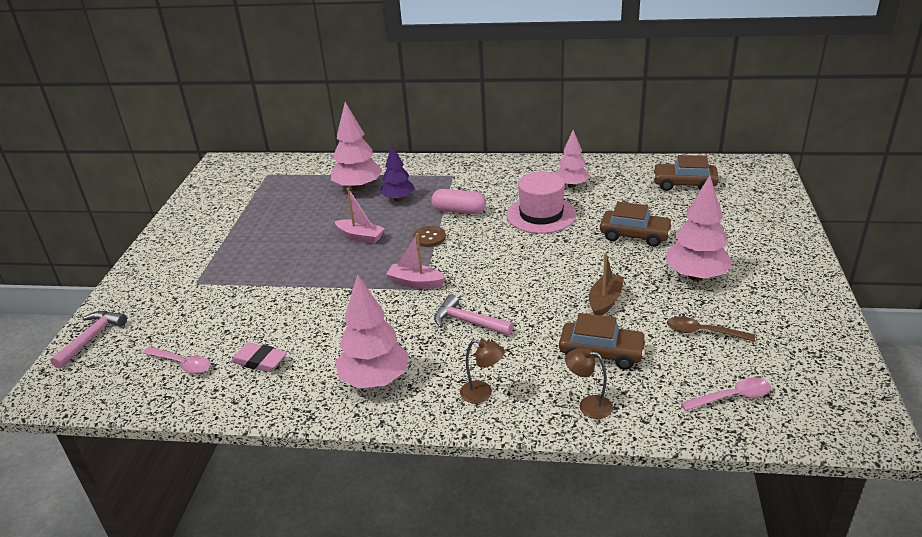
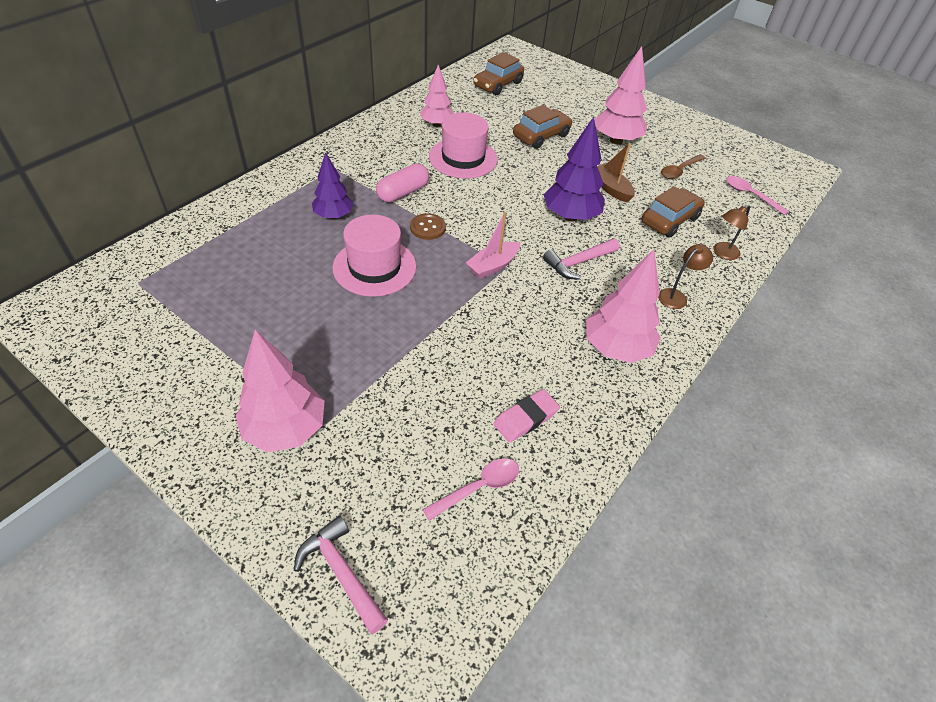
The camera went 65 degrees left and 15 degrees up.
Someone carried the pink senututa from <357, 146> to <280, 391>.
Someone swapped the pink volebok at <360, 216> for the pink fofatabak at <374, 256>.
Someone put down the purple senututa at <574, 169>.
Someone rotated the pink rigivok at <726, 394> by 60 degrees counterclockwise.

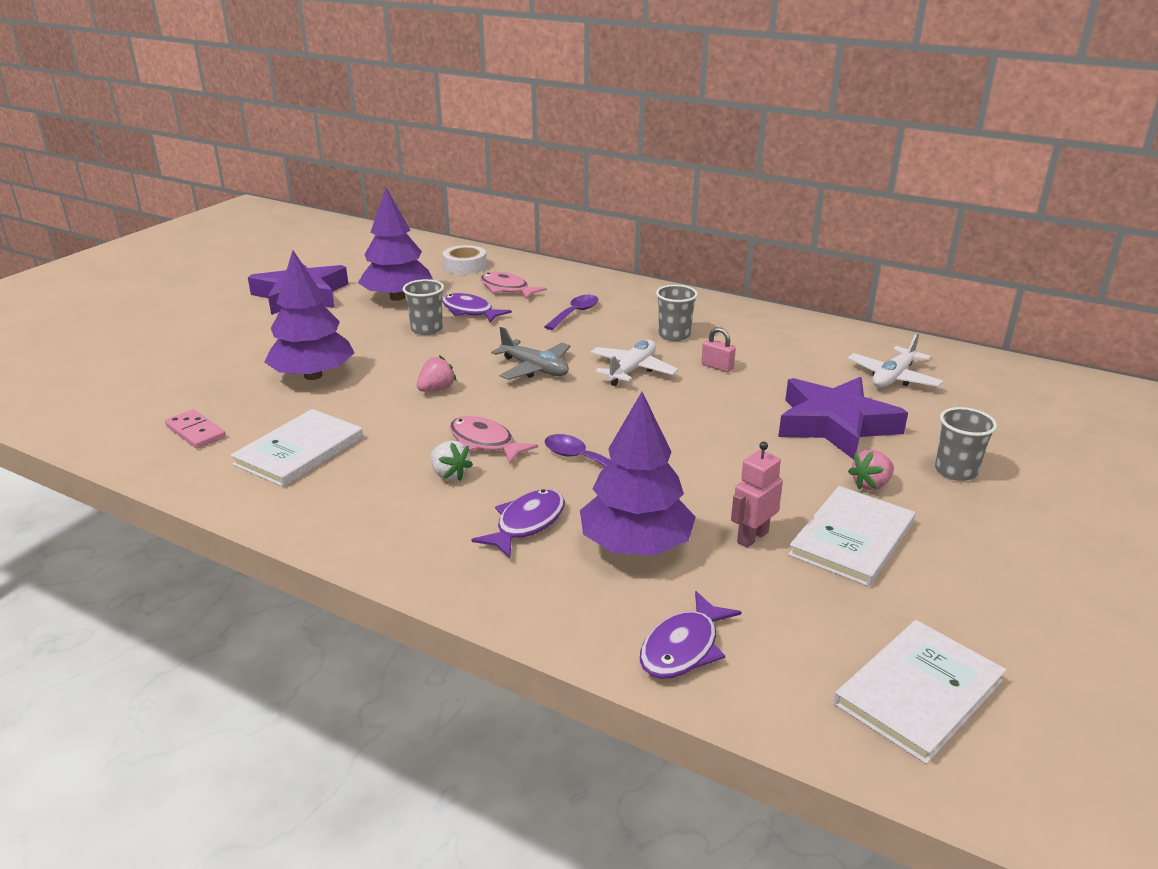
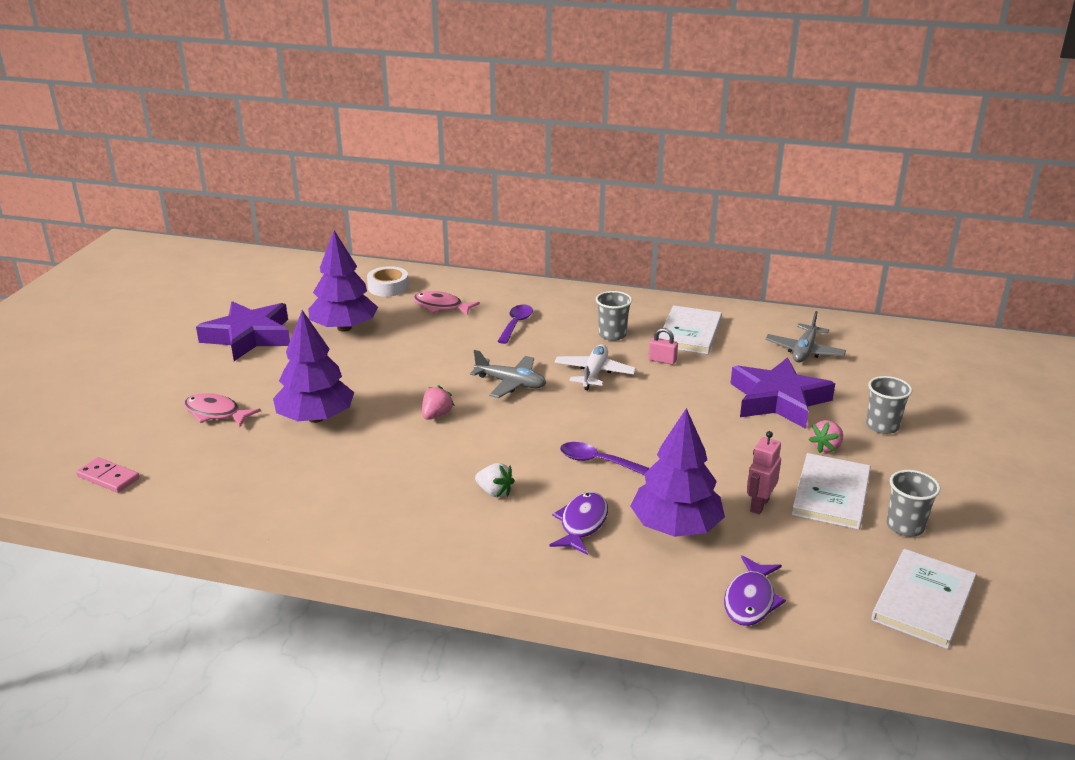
The camera went 15 degrees left and 0 degrees up.
Someone carried the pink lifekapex from <195, 429> to <108, 475>.
Someone carried the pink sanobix from <494, 440> to <222, 410>.
Someone carried the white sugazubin from <296, 448> to <690, 329>.
Someone repainted the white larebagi at <895, 360>, which became the grey larebagi at <805, 336>.
Someone carried the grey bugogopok from <423, 307> to <913, 503>.
Someone took away the purple sanobix at <477, 308>.

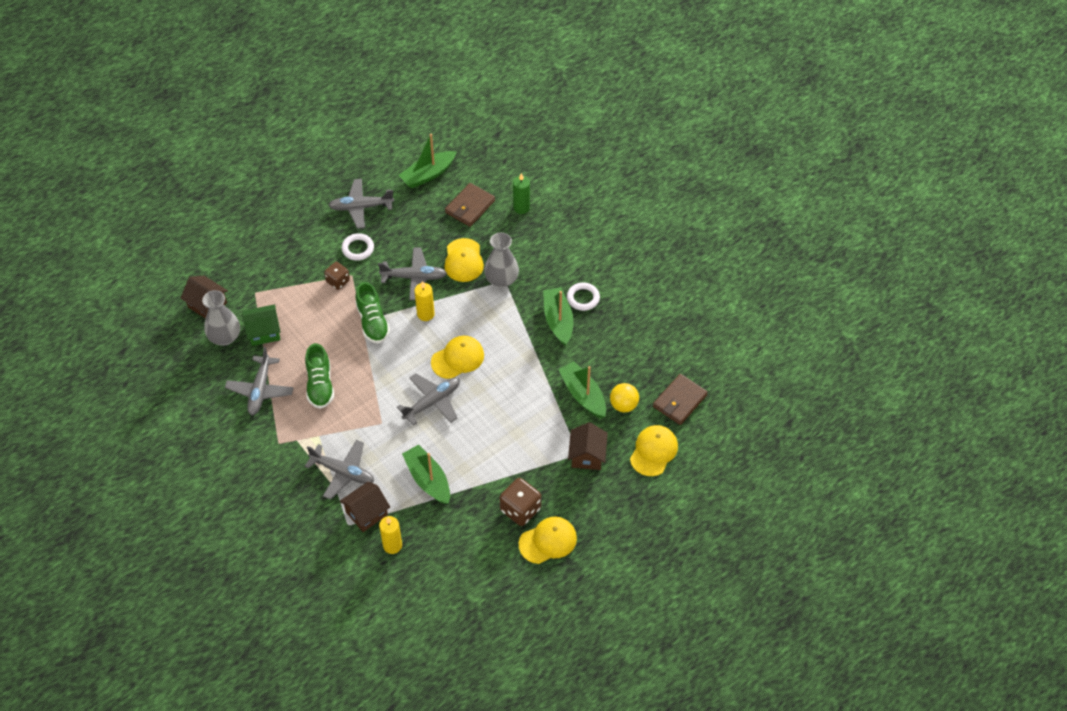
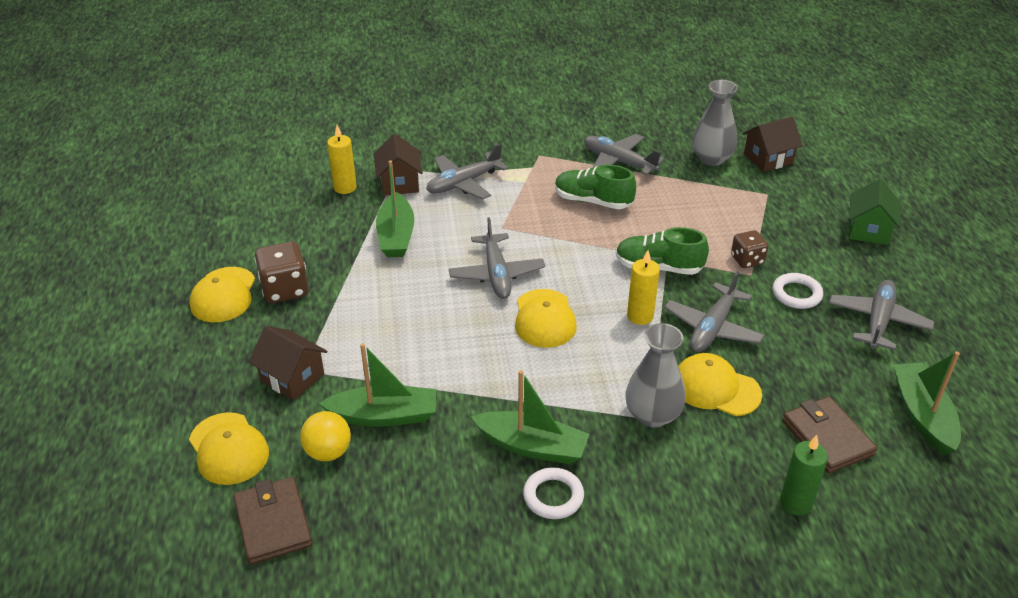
The camera went 120 degrees right and 15 degrees down.
Someone rotated the green volebok at <426, 474> by 90 degrees clockwise.
Someone carried the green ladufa from <261, 325> to <874, 212>.

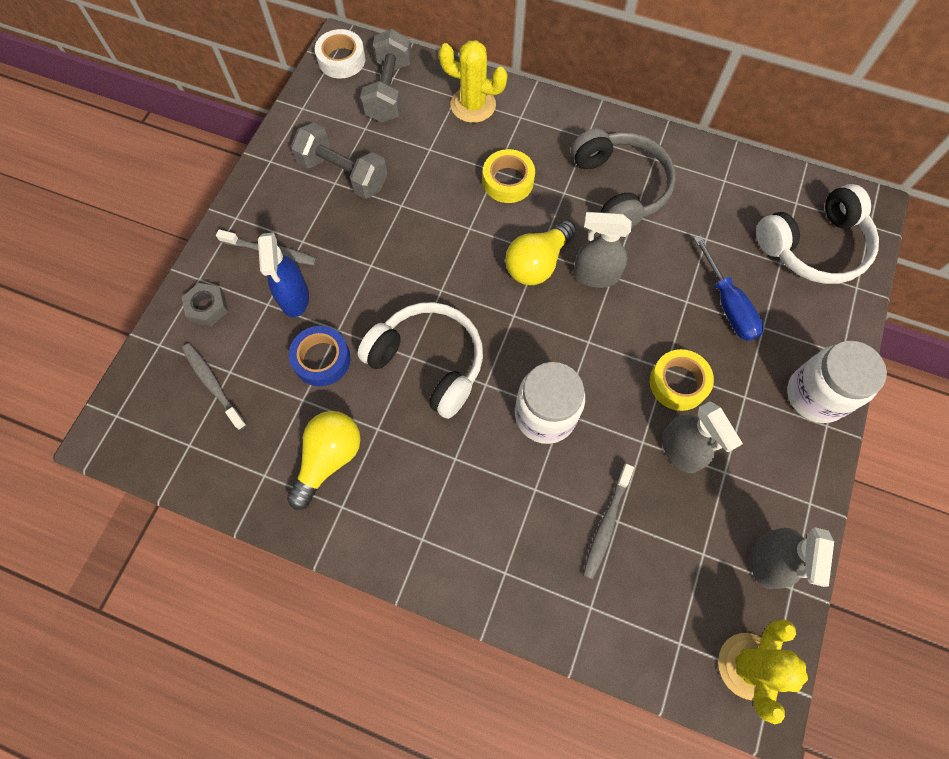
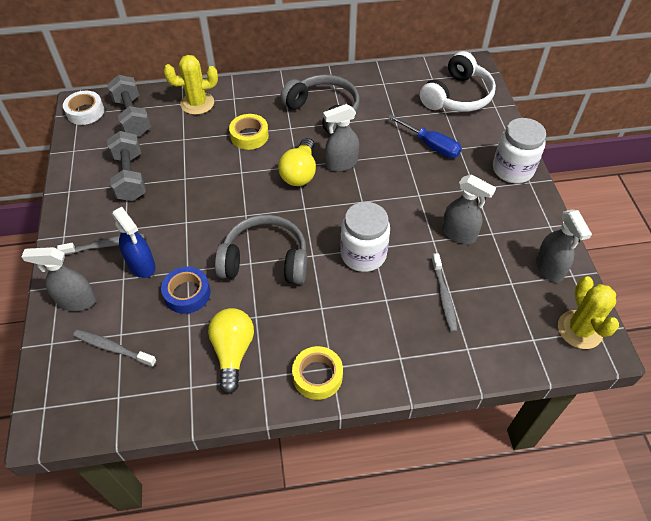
The camera went 30 degrees left and 15 degrees down.
Someone swapped the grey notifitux at <205, 304> for the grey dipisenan at <59, 279>.
Someone rotated the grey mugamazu at <339, 161> by 75 degrees clockwise.
Someone repainted the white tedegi at <420, 360>, which became the grey tedegi at <261, 249>.
Someone carried the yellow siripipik from <682, 380> to <317, 373>.

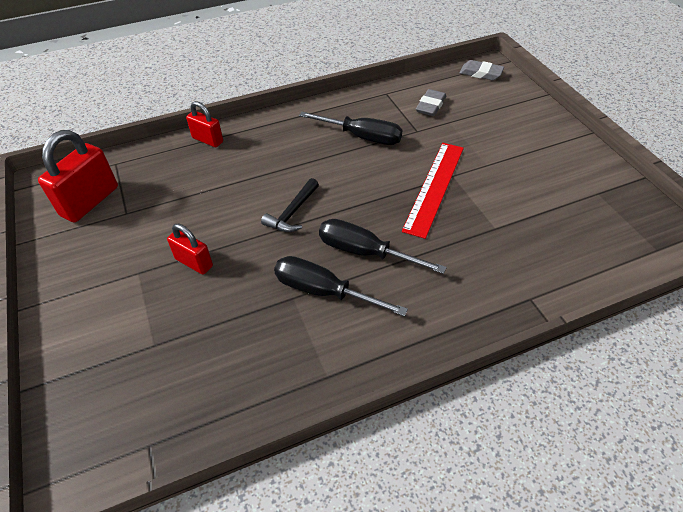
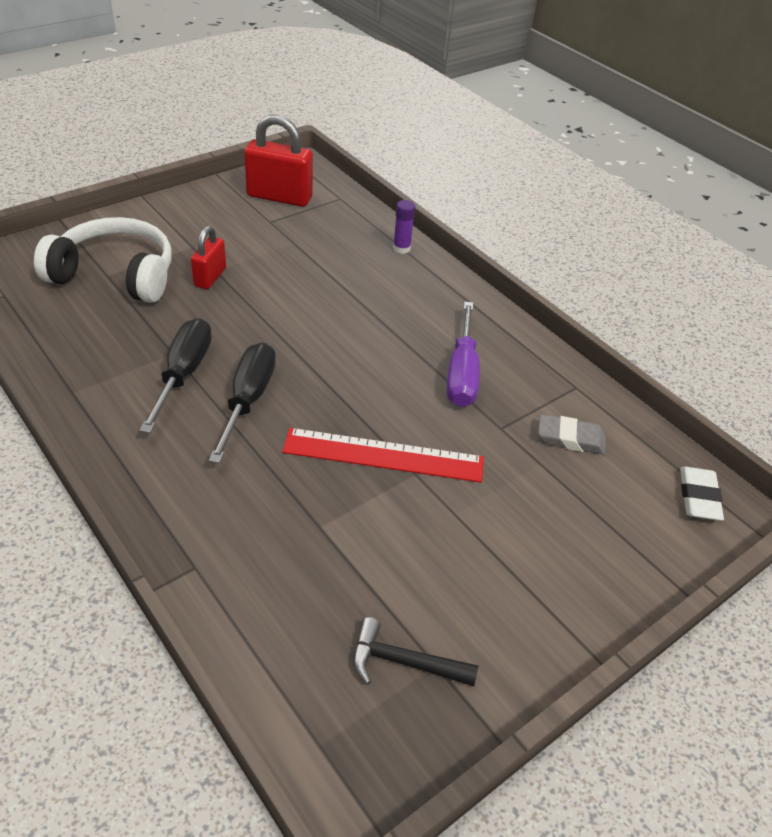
The camera went 70 degrees right and 5 degrees down.
Someone put down the white tedegi at <103, 260>.
Someone carried the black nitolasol from <290, 205> to <416, 651>.
Someone swapped the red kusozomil at <204, 124> for the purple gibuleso at <404, 227>.
Someone repainted the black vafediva at <350, 128>, which became the purple vafediva at <463, 354>.
Someone repainted the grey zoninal at <482, 70>, which became the white zoninal at <702, 494>.

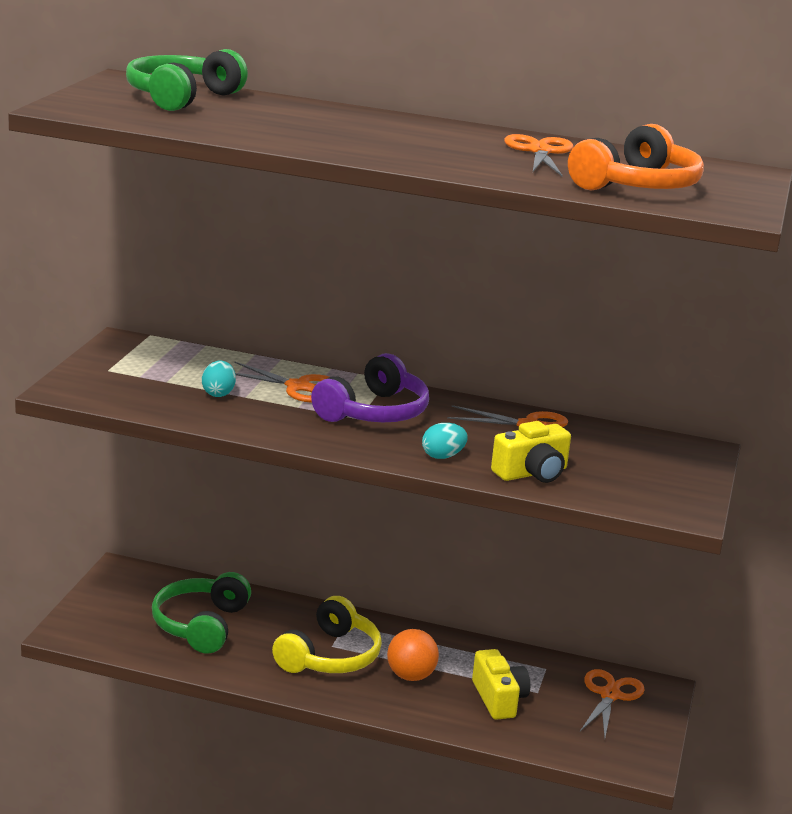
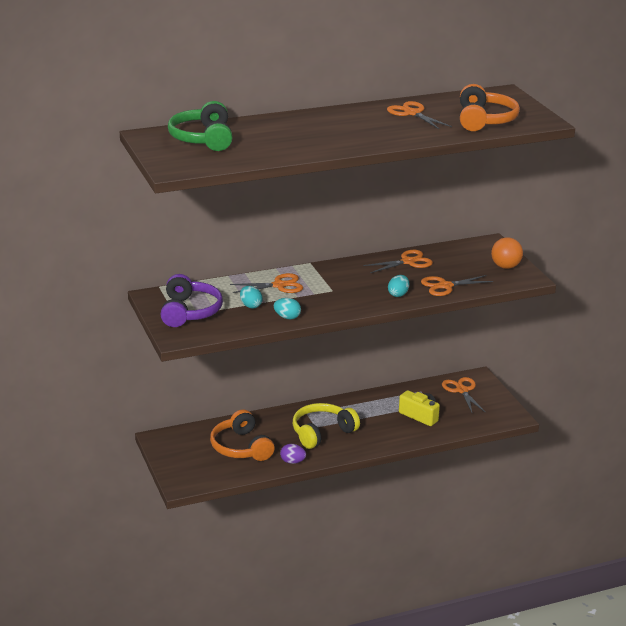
The camera went 35 degrees left and 5 degrees up.
Someone carried the purple tedegi from <370, 387> to <192, 300>.
Someone repainted the green tedegi at <201, 613>, which became the orange tedegi at <242, 435>.
Someone put down the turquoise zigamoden at <287, 308>.
Someone put down the purple zigamoden at <293, 454>.
Someone rotated the yellow tedegi at <327, 634> by 120 degrees counterclockwise.
Someone swapped the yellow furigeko at <531, 452> for the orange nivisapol at <457, 285>.
Someone carried the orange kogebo from <413, 655> to <507, 253>.

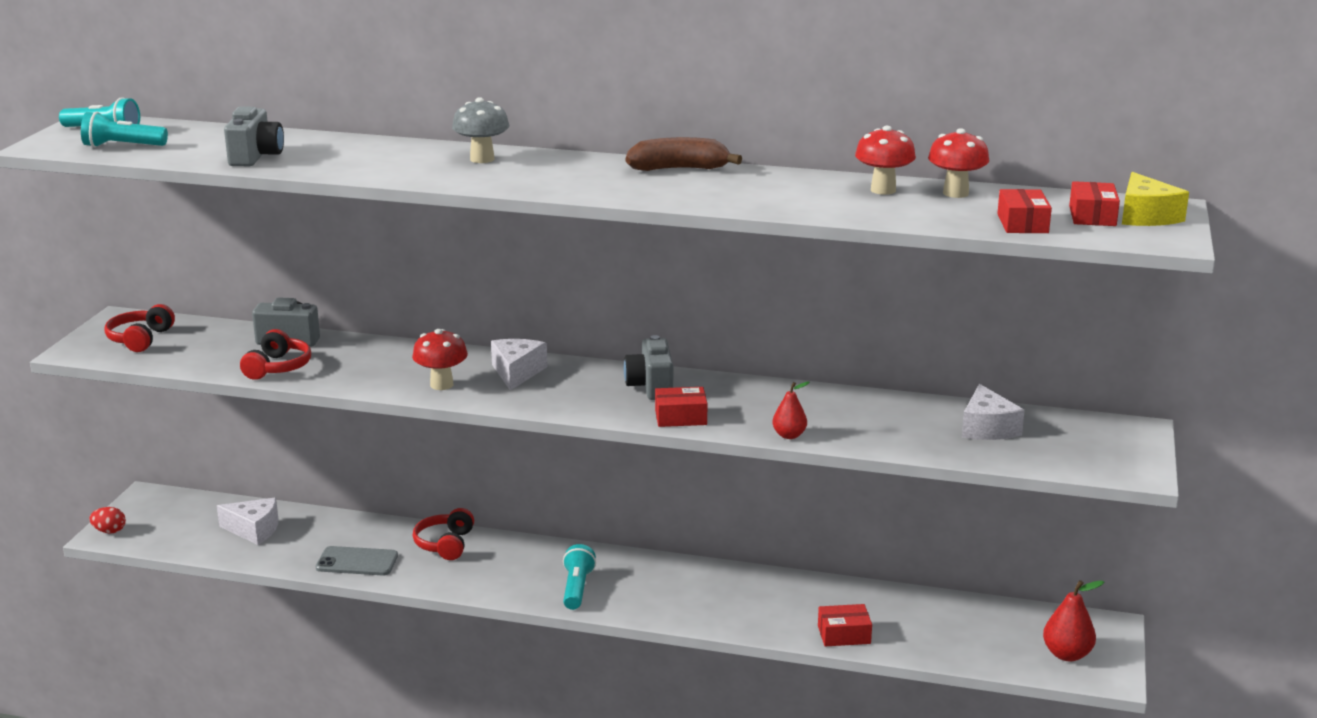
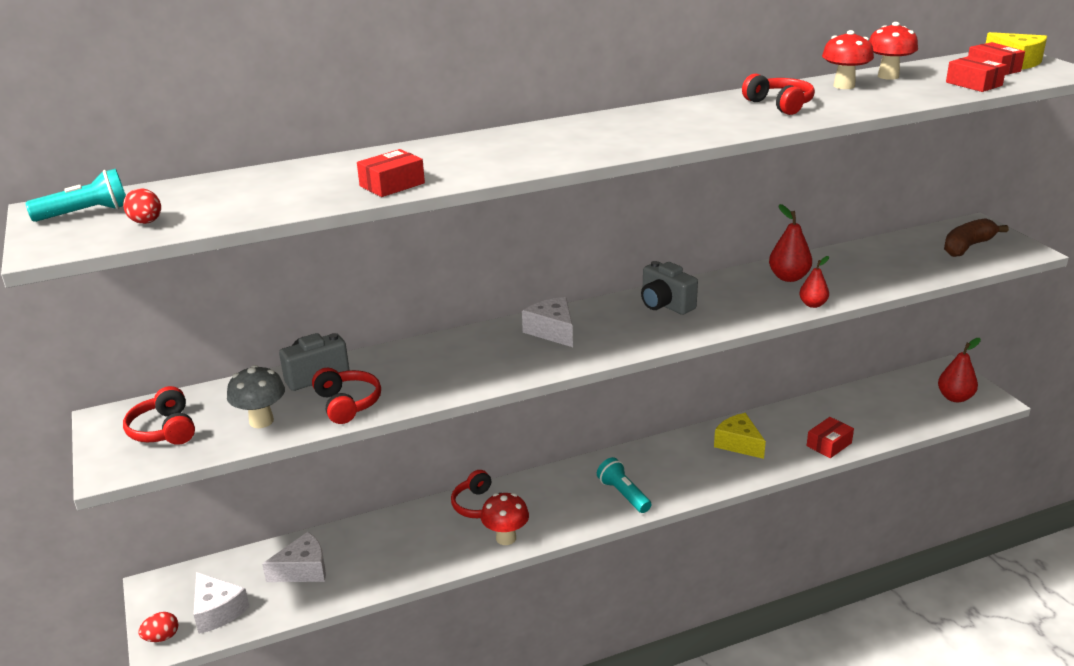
The camera went 35 degrees left and 5 degrees up.
Someone swapped the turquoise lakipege at <124, 129> for the red zigamoden at <142, 206>.
Someone carried the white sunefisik from <993, 412> to <222, 603>.
Someone carried the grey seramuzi from <480, 130> to <256, 396>.
Someone carried the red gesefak from <681, 407> to <391, 173>.
Someone carried the red seramuzi from <440, 359> to <505, 519>.
Someone put down the yellow sunefisik at <740, 436>.
Someone put down the red tedegi at <778, 94>.
Someone put down the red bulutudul at <790, 243>.
Someone carried the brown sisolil from <684, 154> to <976, 237>.
Someone took away the grey furigeko at <254, 136>.
Someone took away the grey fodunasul at <356, 560>.

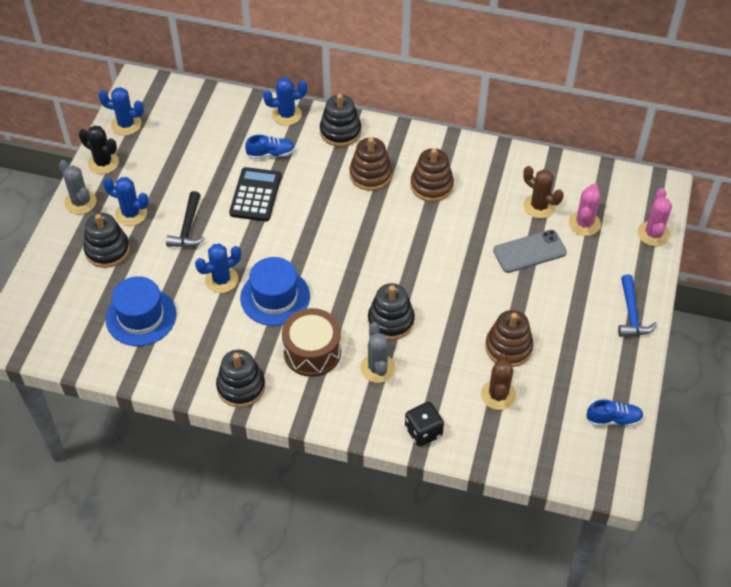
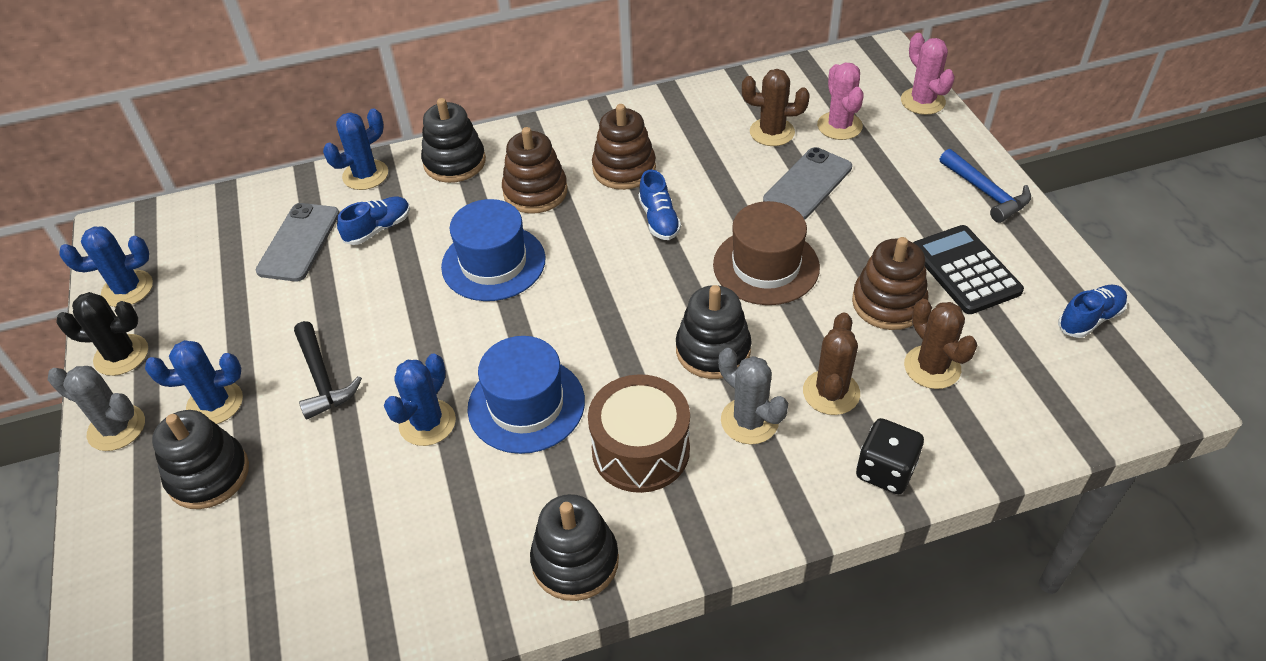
The camera went 30 degrees left and 5 degrees down.
Someone put down the grey fodunasul at <297, 242>.
Someone carried the blue fofatabak from <141, 311> to <493, 250>.
Someone put down the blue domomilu at <659, 205>.
Someone put down the brown fofatabak at <766, 253>.
Someone put down the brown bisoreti at <831, 363>.
Someone carried the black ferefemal from <255, 194> to <968, 269>.

